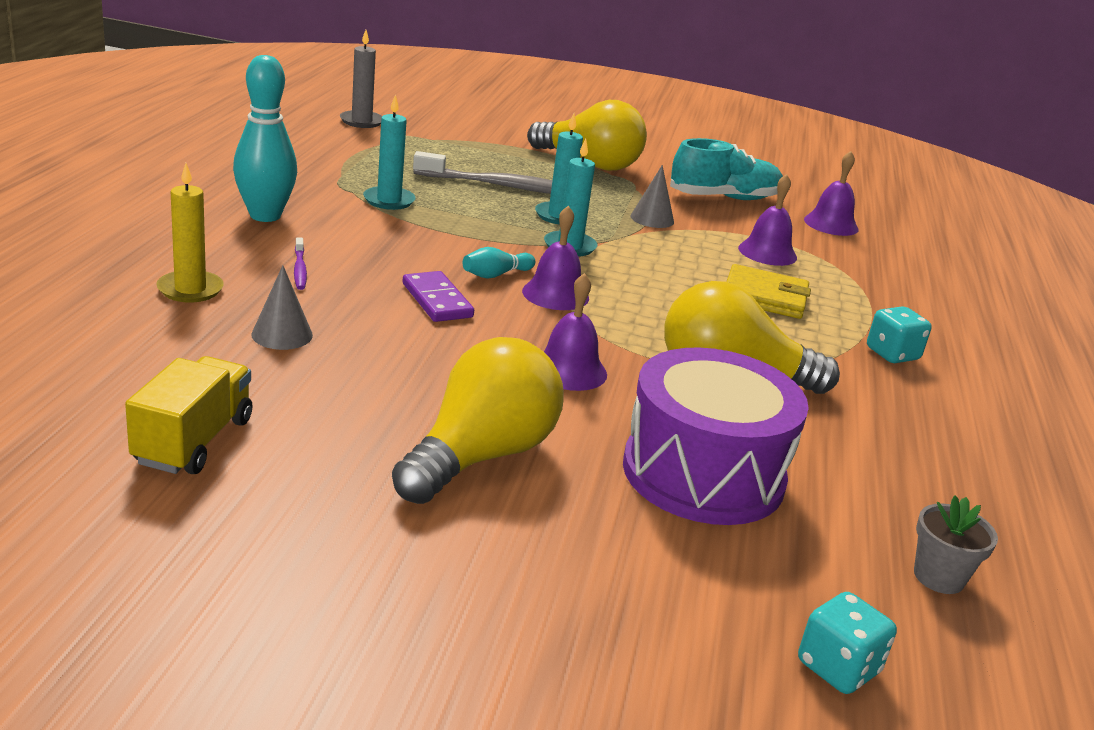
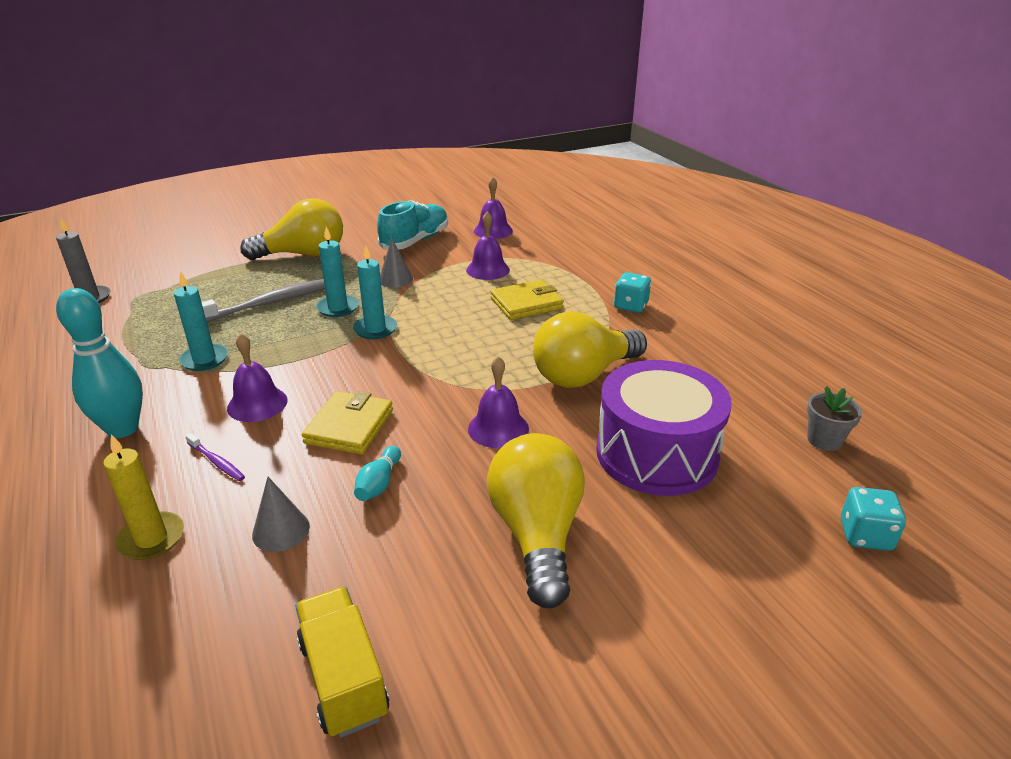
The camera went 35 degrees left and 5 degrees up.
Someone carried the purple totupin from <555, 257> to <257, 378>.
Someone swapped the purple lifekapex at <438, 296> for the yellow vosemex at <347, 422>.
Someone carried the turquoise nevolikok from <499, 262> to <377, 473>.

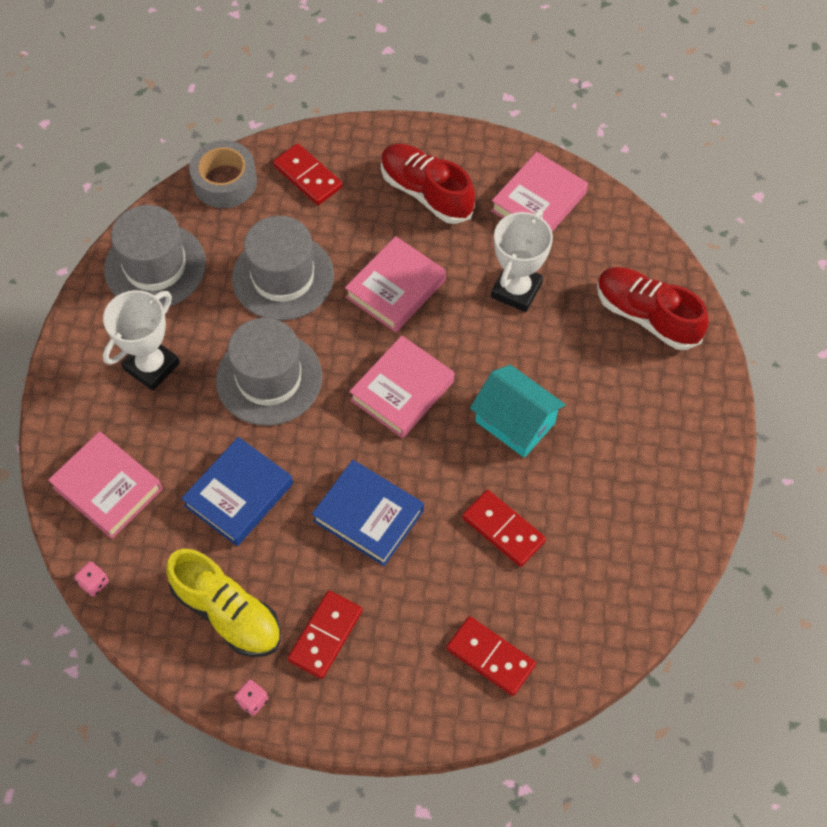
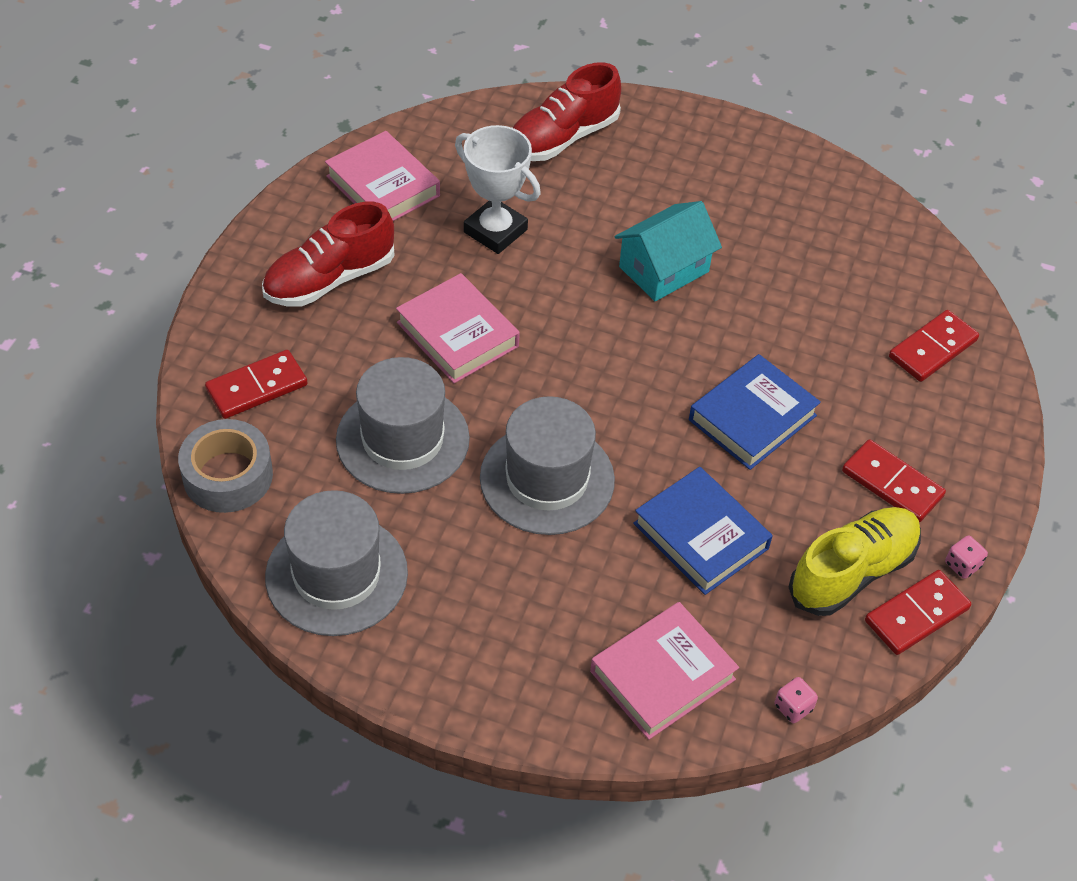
The camera went 80 degrees left and 10 degrees down.
Someone carried the red lifekapex from <504, 528> to <918, 612>.
Someone took away the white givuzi at <141, 340>.
Someone took away the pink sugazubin at <402, 386>.

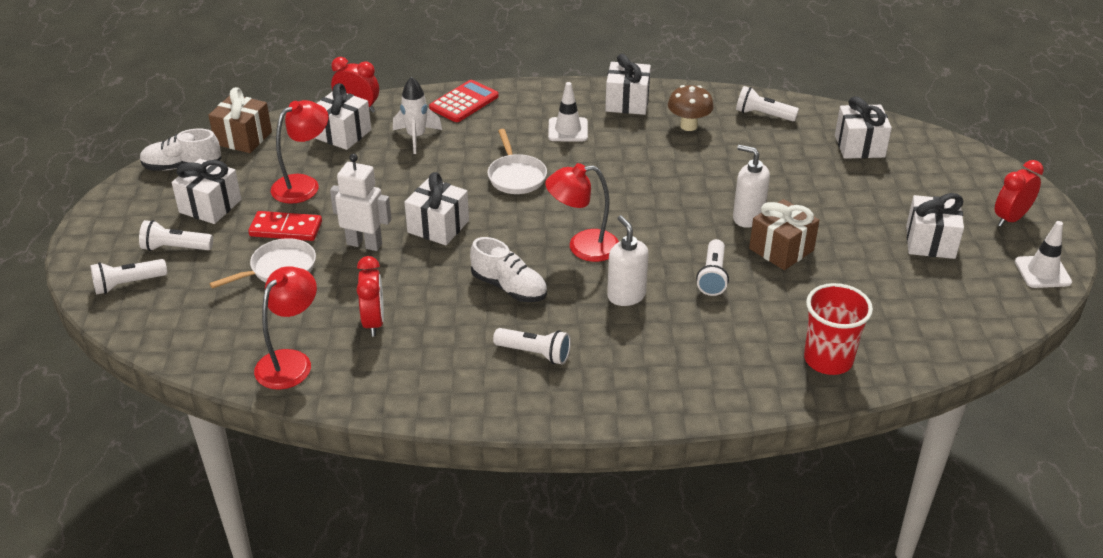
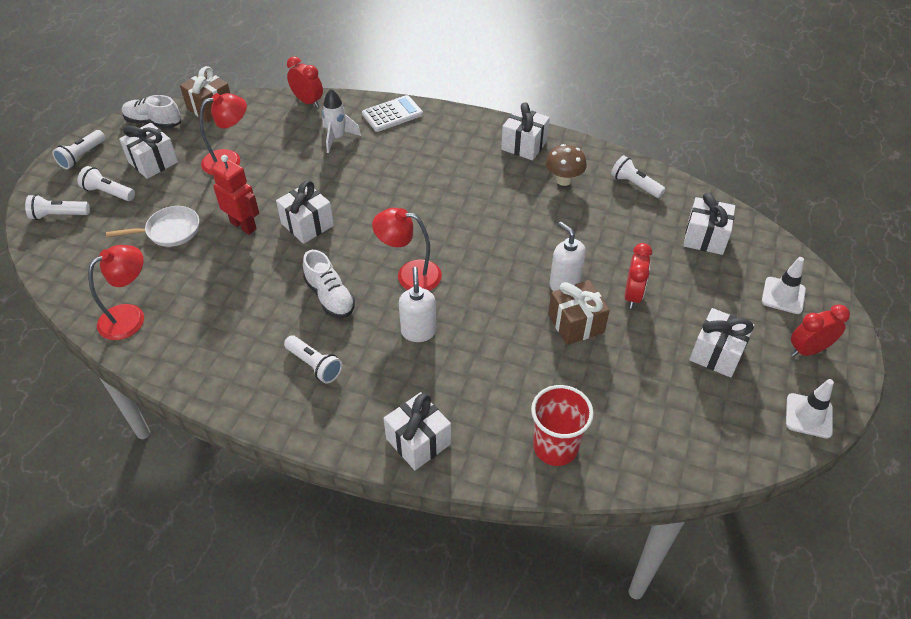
The camera went 20 degrees right and 10 degrees up.
Someone carried the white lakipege from <712, 267> to <78, 149>.
Someone repainted the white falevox at <360, 202>, which became the red falevox at <235, 195>.
Someone repainted the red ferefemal at <464, 101>, which became the white ferefemal at <392, 113>.
Someone carried the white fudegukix from <343, 116> to <417, 431>.
Someone carried the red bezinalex from <370, 296> to <638, 276>.
Someone carried the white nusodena from <568, 112> to <784, 285>.
Someone took away the red lifekapex at <285, 226>.
Someone took away the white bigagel at <517, 161>.

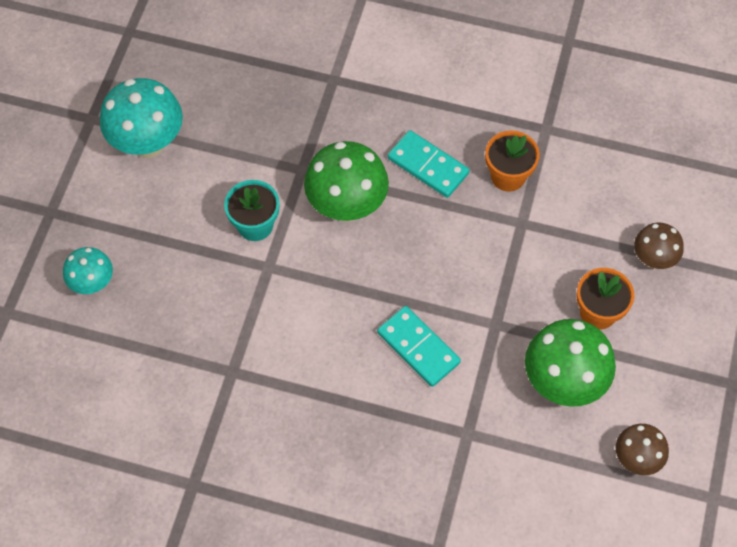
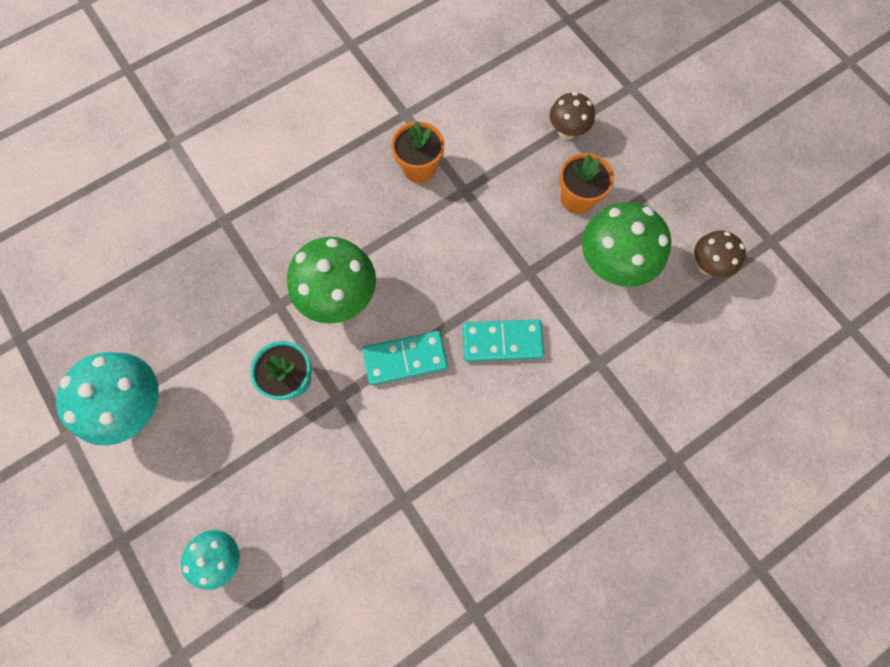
The camera went 50 degrees left and 10 degrees up.
Someone carried the turquoise lifekapex from <429, 164> to <405, 358>.

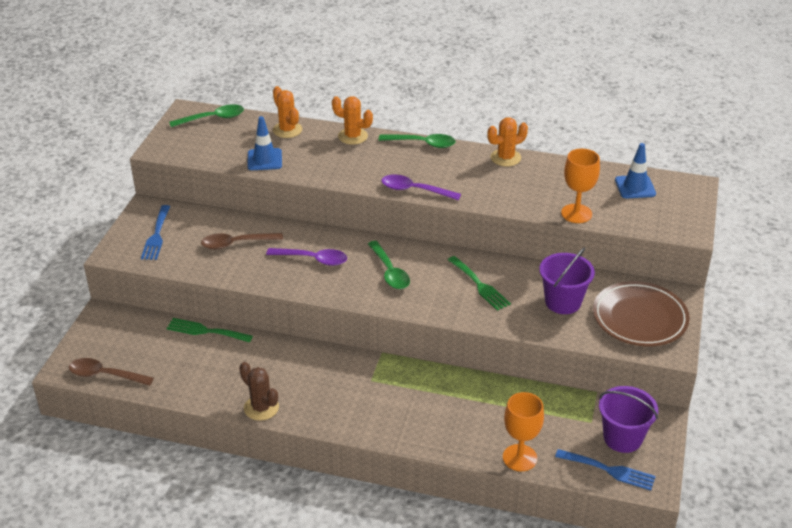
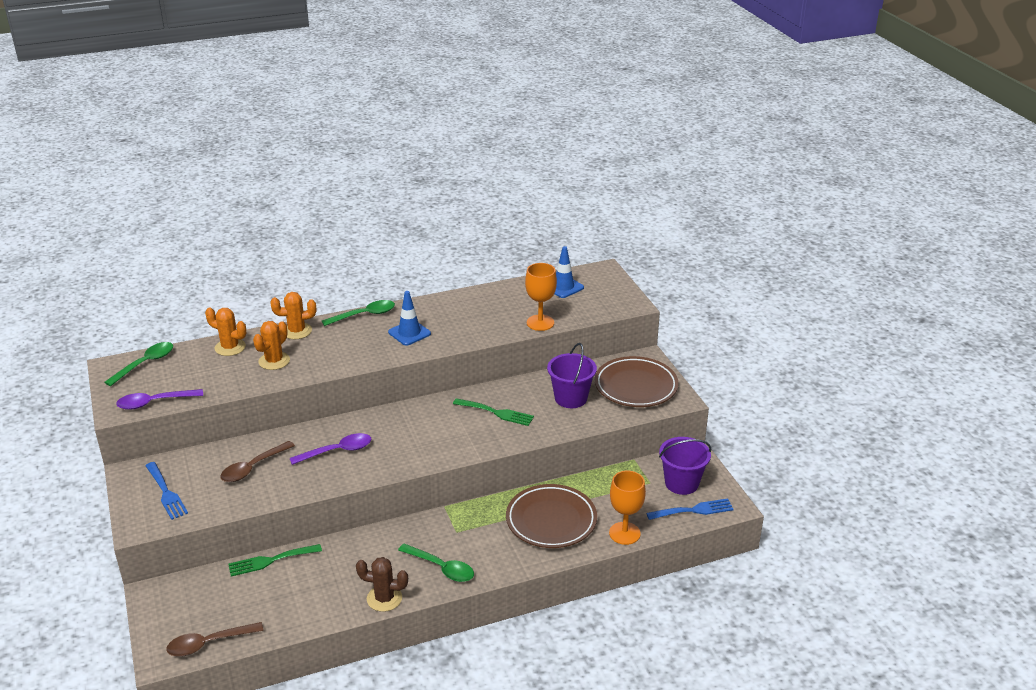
The camera went 35 degrees left and 5 degrees down.
Someone carried the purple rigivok from <421, 187> to <159, 399>.
Someone carried the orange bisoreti from <507, 142> to <271, 345>.
Someone carried the blue nusodena from <265, 143> to <409, 318>.
Someone carried the green rigivok from <389, 265> to <436, 563>.
Someone put down the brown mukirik at <551, 516>.

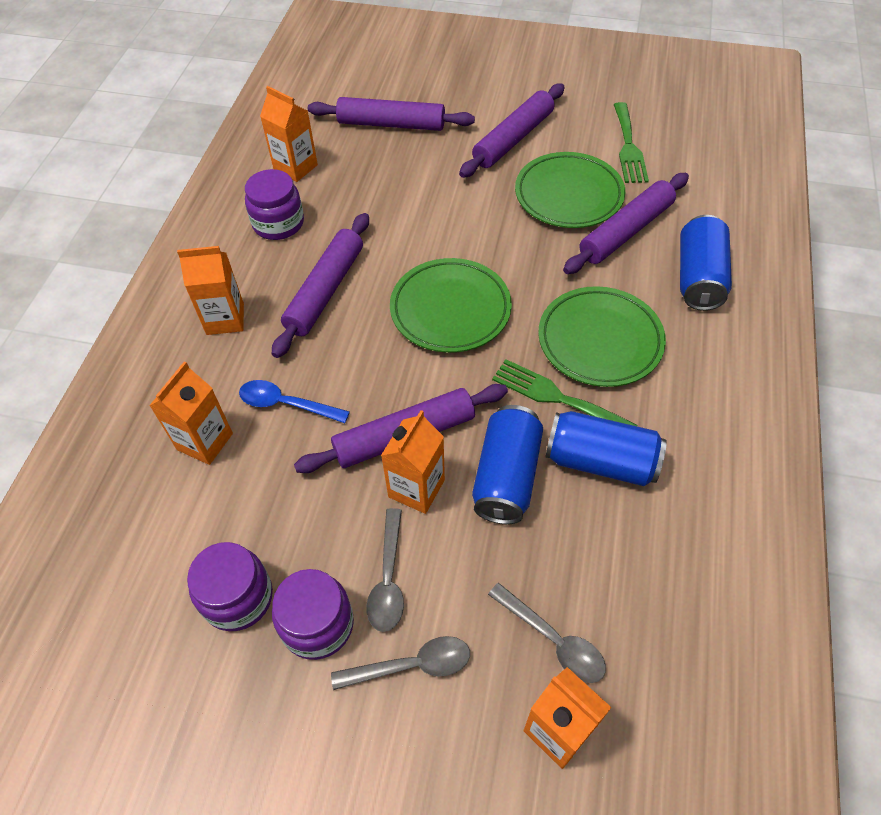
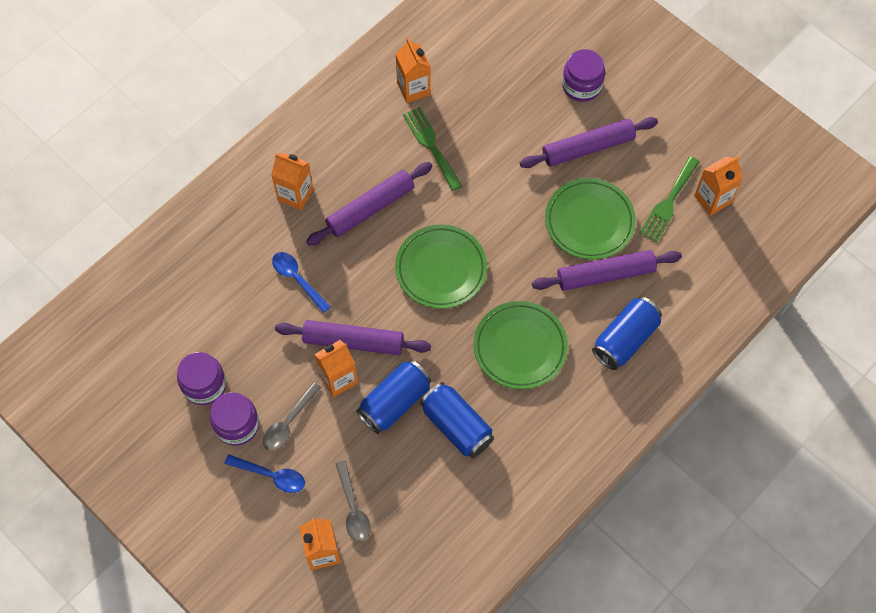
The camera went 30 degrees right and 10 degrees up.
Someone repainted the grey rigivok at <400, 663>, which became the blue rigivok at <264, 473>.
Someone carried the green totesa from <565, 392> to <432, 149>.
Someone carried the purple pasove from <274, 204> to <583, 75>.
Someone carried the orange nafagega from <191, 413> to <718, 186>.
Someone took away the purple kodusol at <391, 114>.

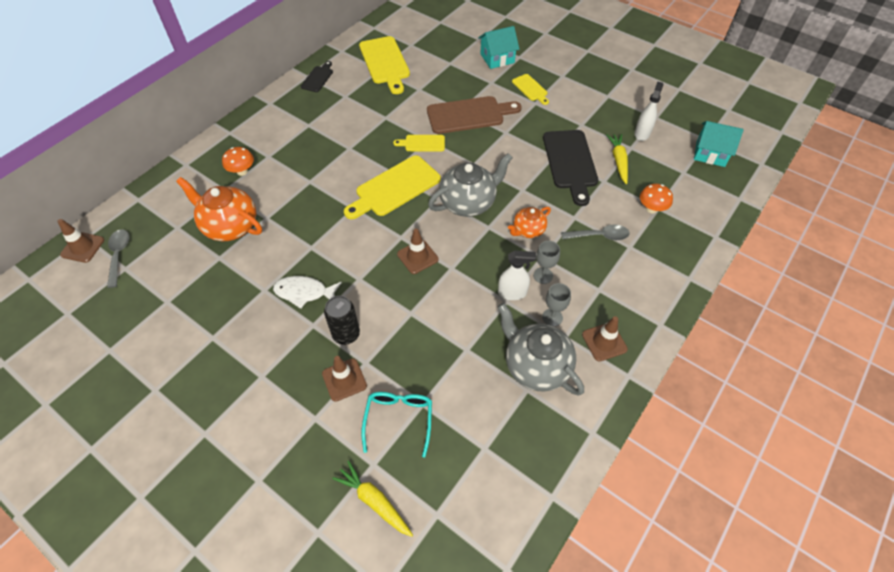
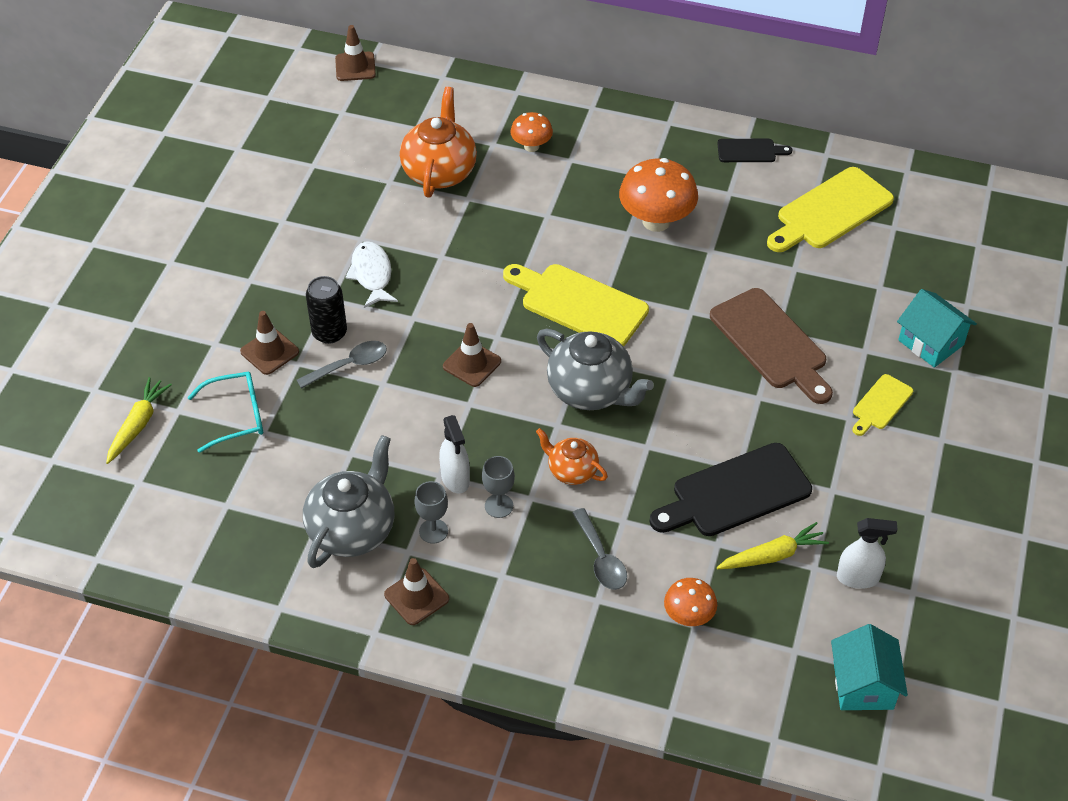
The camera went 70 degrees right and 5 degrees down.
Someone carried the grey rigivok from <118, 258> to <342, 365>.
Someone put down the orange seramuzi at <658, 195>.
Someone took away the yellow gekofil at <419, 143>.

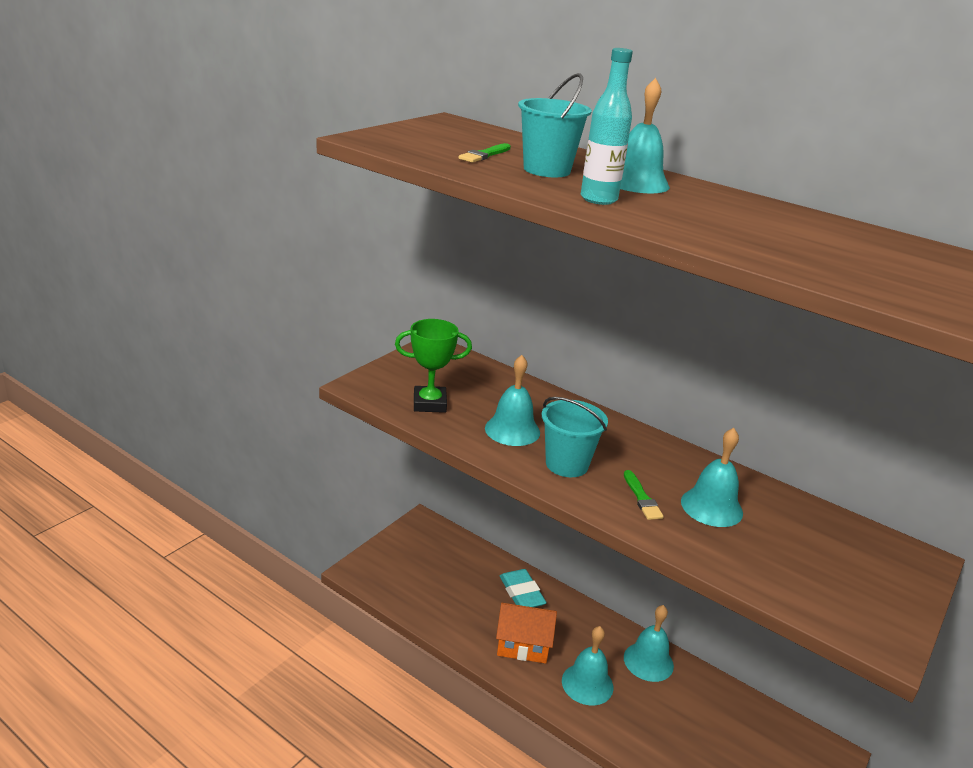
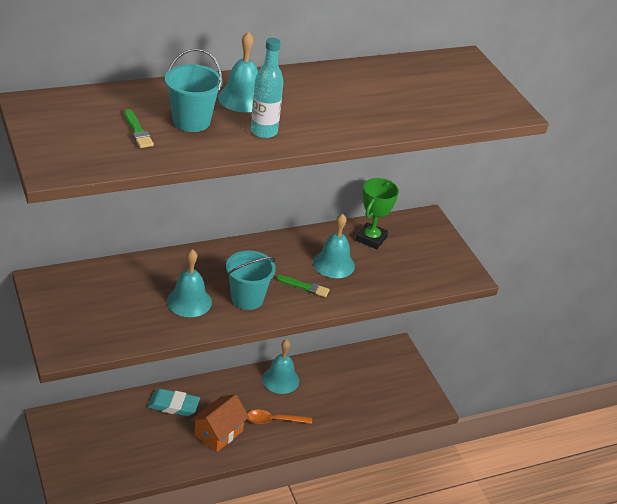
The camera went 60 degrees left and 10 degrees up.
Someone swapped the turquoise totupin at <587, 666> for the orange rigivok at <280, 417>.
Someone carried the green givuzi from <433, 366> to <377, 213>.

